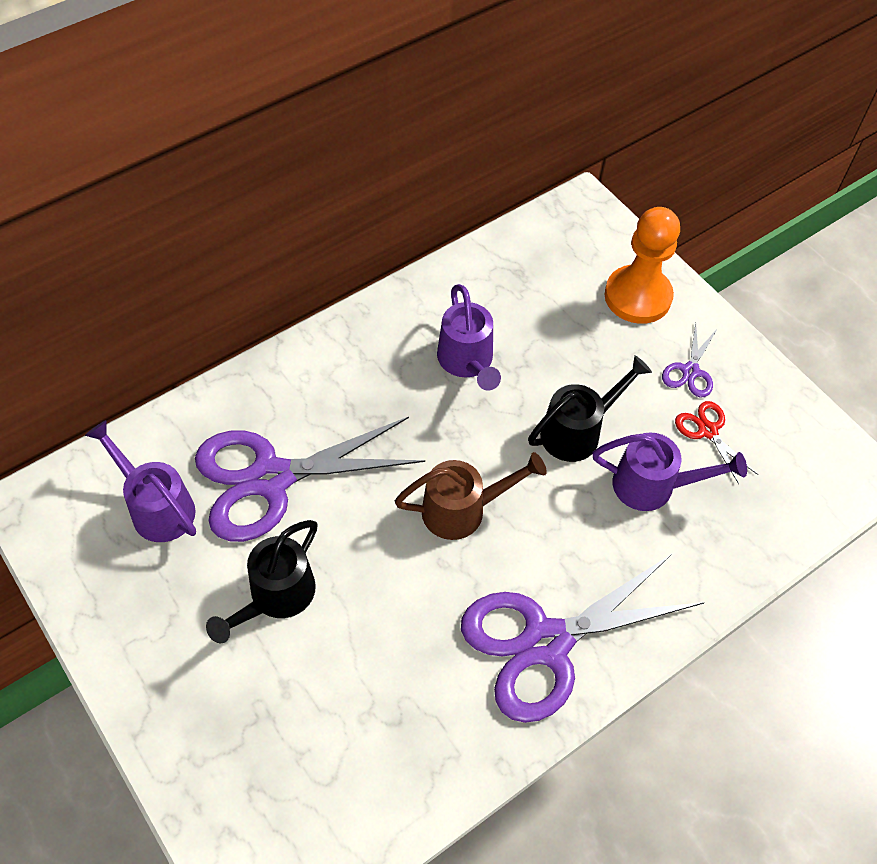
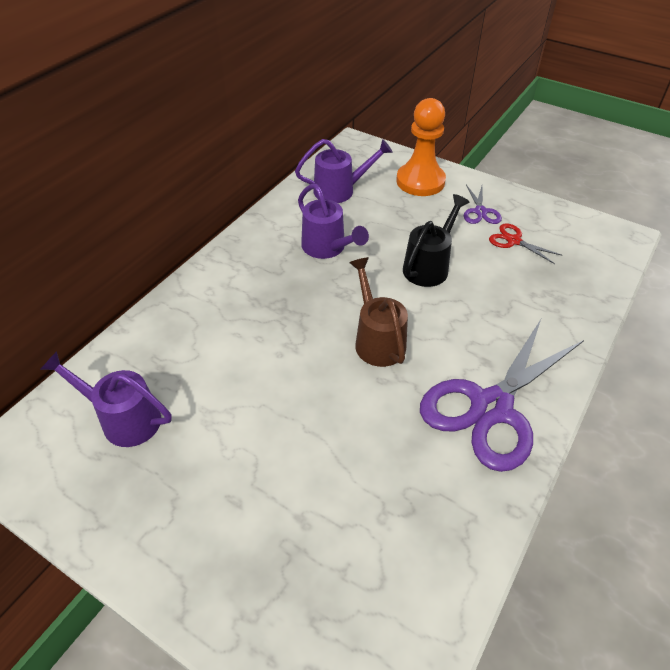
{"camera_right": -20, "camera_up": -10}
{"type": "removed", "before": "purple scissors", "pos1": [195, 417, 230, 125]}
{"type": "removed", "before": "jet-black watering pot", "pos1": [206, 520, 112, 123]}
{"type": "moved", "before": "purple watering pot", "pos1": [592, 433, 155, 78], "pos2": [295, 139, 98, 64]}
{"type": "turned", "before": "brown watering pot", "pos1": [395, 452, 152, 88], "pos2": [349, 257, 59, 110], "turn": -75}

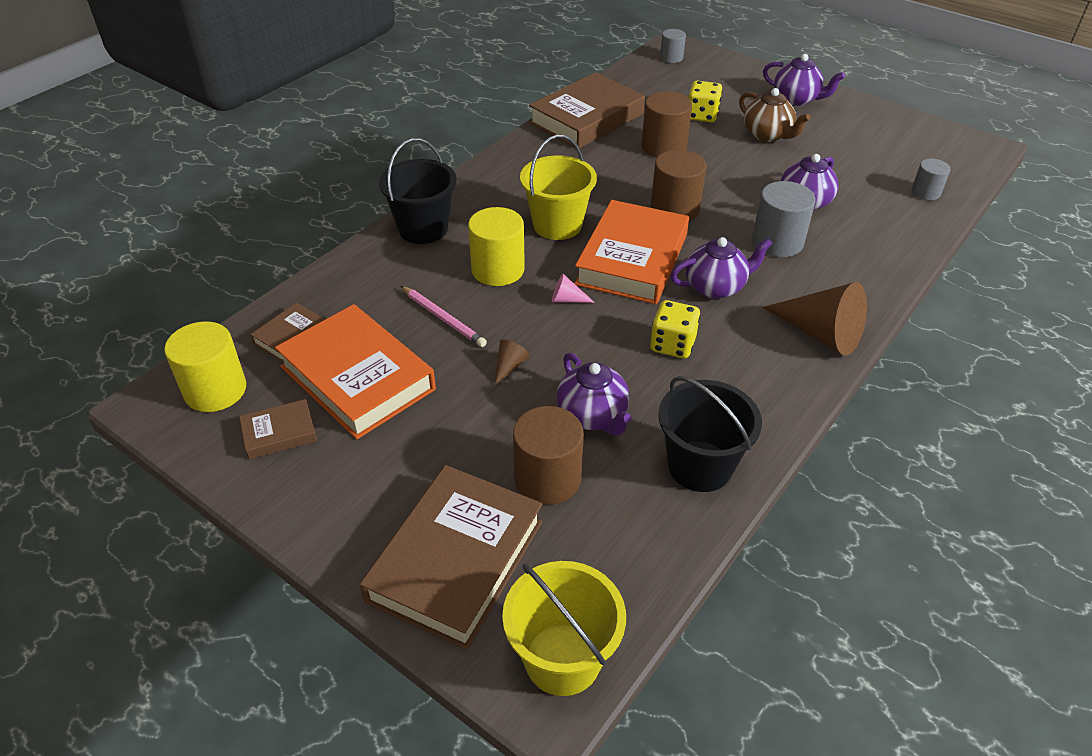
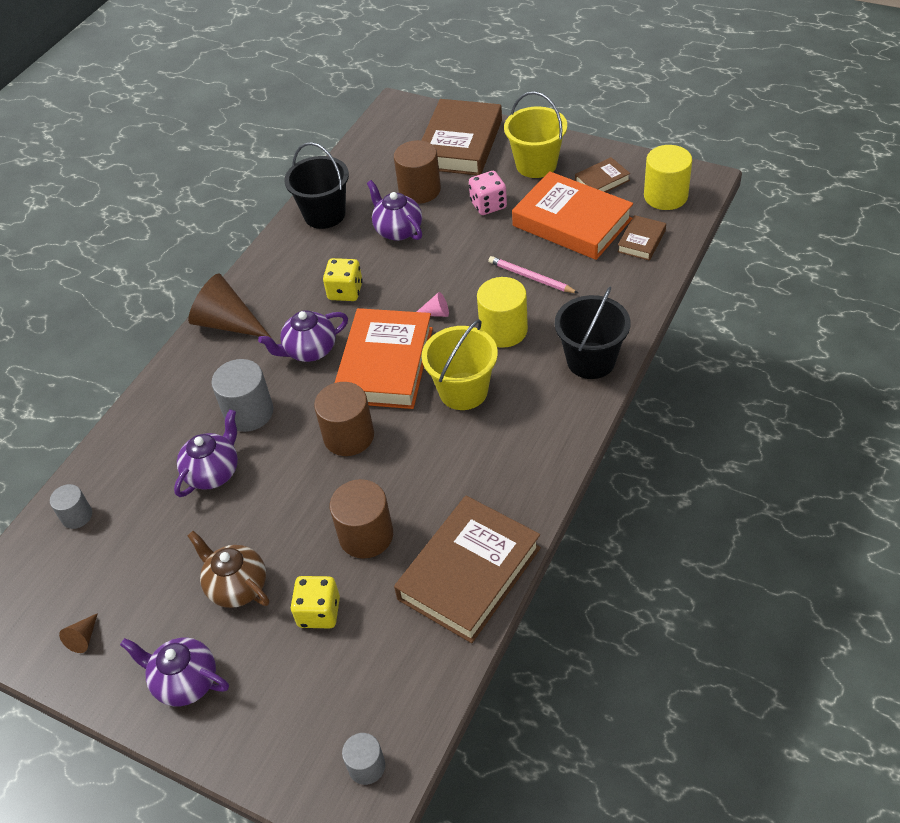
{"camera_right": 175, "camera_up": 5}
{"type": "added", "after": "rosy game die", "pos2": [469, 171, 38, 44]}
{"type": "moved", "before": "brown cone", "pos1": [495, 339, 34, 46], "pos2": [59, 613, 39, 40]}
{"type": "moved", "before": "bright yellow bucket", "pos1": [502, 561, 124, 135], "pos2": [504, 91, 63, 87]}

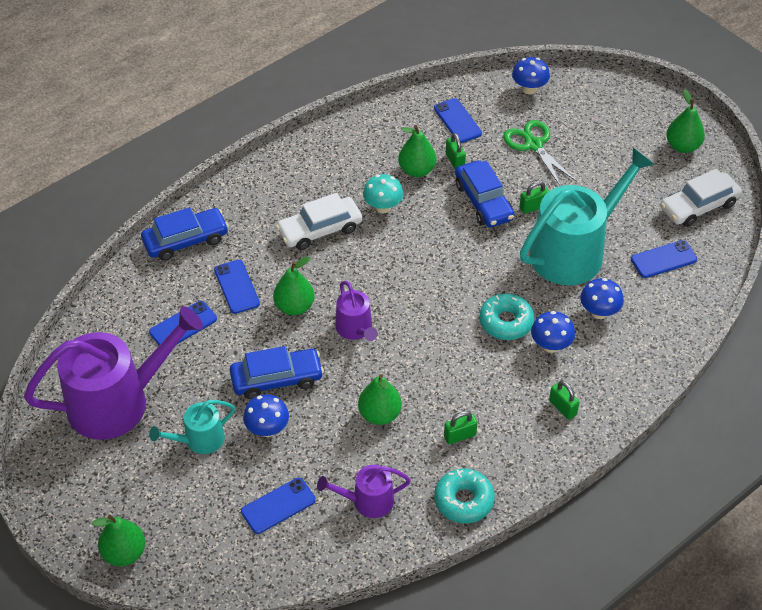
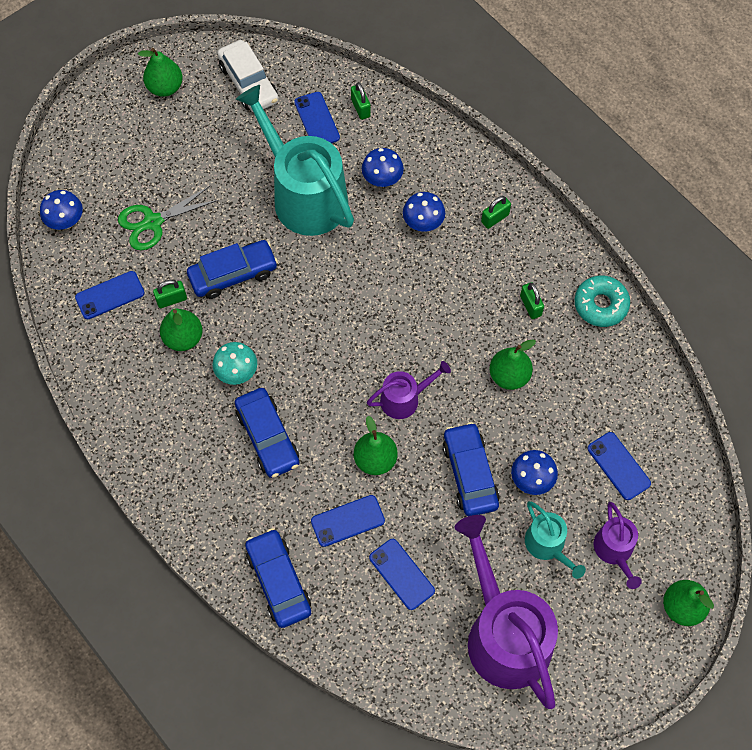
{"camera_right": -90, "camera_up": 15}
{"type": "removed", "before": "teal donut", "pos1": [479, 293, 55, 47]}
{"type": "moved", "before": "purple watering pot", "pos1": [317, 465, 94, 53], "pos2": [594, 502, 48, 87]}
{"type": "moved", "before": "emerald small lock", "pos1": [520, 181, 29, 33], "pos2": [351, 82, 20, 38]}
{"type": "recoloured", "before": "white toy car", "after": "blue toy car", "pos1": [276, 193, 86, 57], "pos2": [235, 388, 64, 90]}

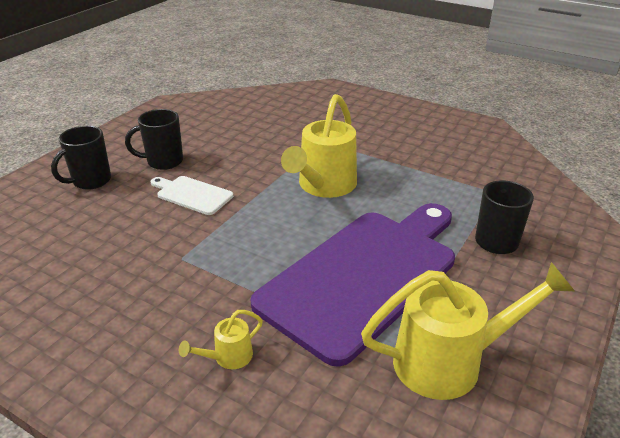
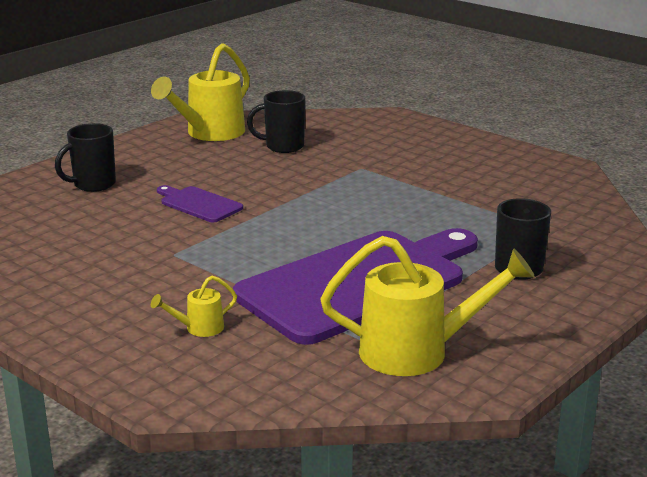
{"camera_right": 10, "camera_up": -10}
{"type": "moved", "before": "jet-black tea mug", "pos1": [125, 109, 58, 61], "pos2": [247, 90, 58, 63]}
{"type": "moved", "before": "bright yellow watering pot", "pos1": [281, 94, 76, 104], "pos2": [151, 43, 99, 98]}
{"type": "recoloured", "before": "white cutting board", "after": "purple cutting board", "pos1": [151, 176, 82, 39], "pos2": [157, 185, 86, 37]}

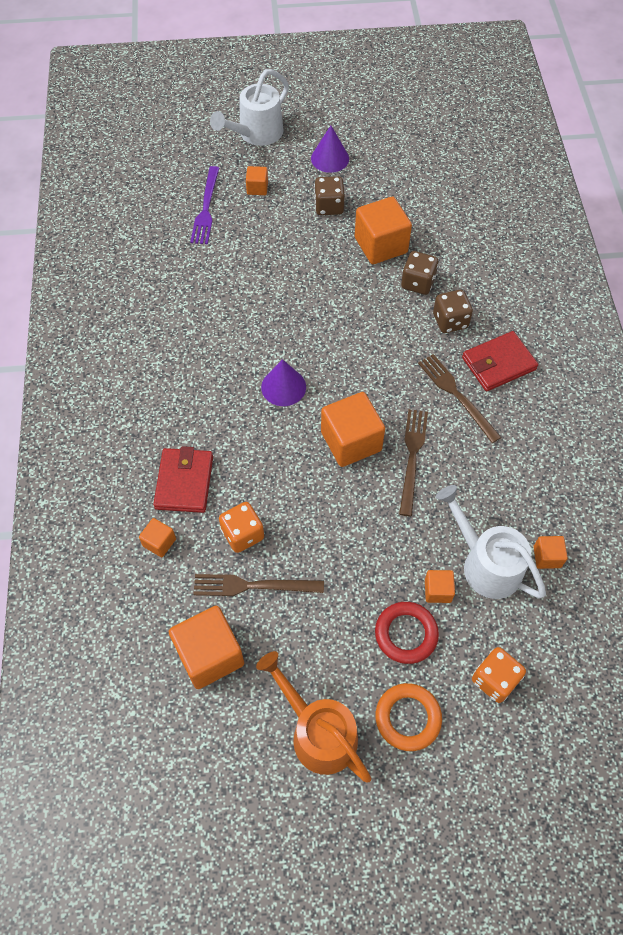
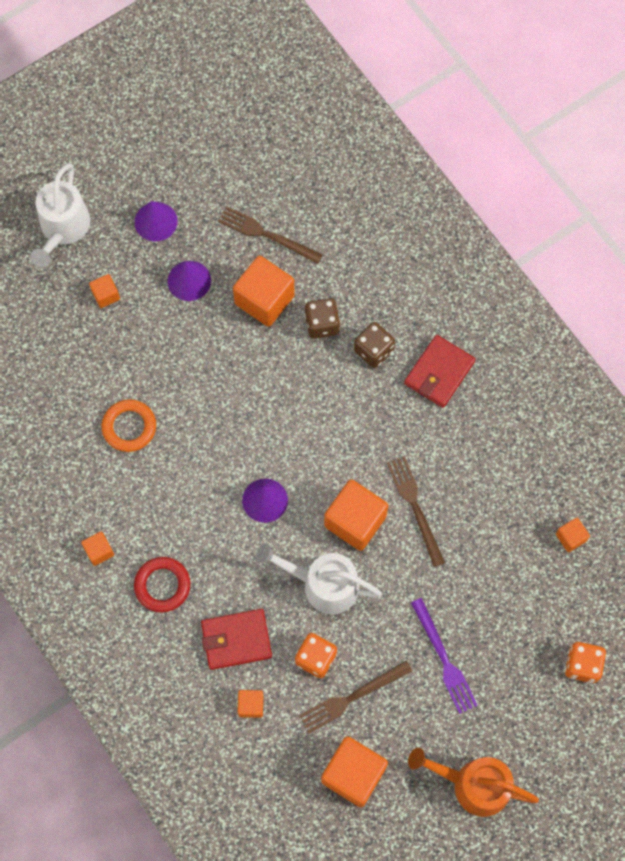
{"camera_right": -30, "camera_up": 10}
{"type": "moved", "before": "purple fork", "pos1": [190, 166, 29, 78], "pos2": [411, 598, 67, 116]}
{"type": "moved", "before": "scarlet hoop", "pos1": [375, 602, 64, 62], "pos2": [134, 557, 57, 55]}
{"type": "moved", "before": "bright orange hoop", "pos1": [376, 683, 66, 68], "pos2": [101, 399, 55, 53]}
{"type": "moved", "before": "brown fork", "pos1": [418, 354, 83, 89], "pos2": [218, 206, 105, 58]}
{"type": "moved", "before": "bright orange solid cube", "pos1": [425, 570, 30, 33], "pos2": [81, 531, 33, 35]}
{"type": "moved", "before": "white watering pot", "pos1": [436, 485, 110, 114], "pos2": [256, 543, 126, 71]}
{"type": "replaced", "before": "brown game die", "after": "purple cone", "pos1": [314, 176, 31, 39], "pos2": [168, 261, 43, 40]}
{"type": "turned", "before": "scarlet card wallet", "pos1": [153, 446, 60, 67], "pos2": [201, 609, 71, 61], "turn": -75}

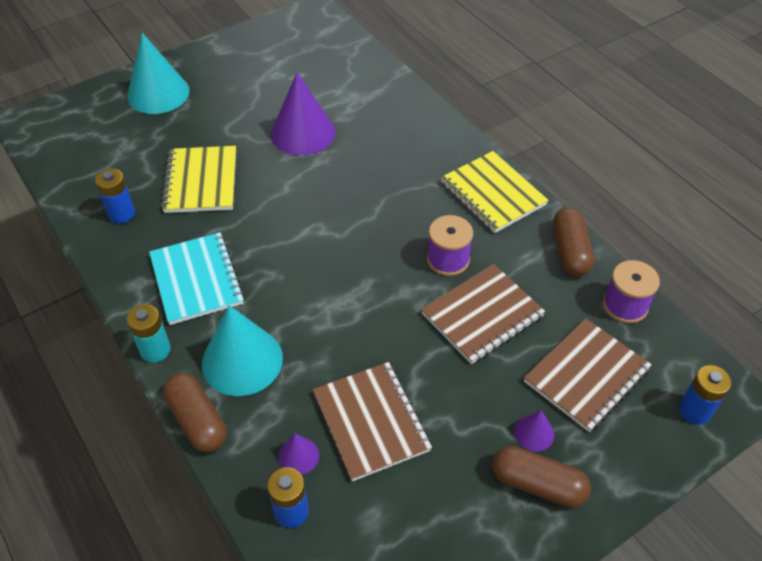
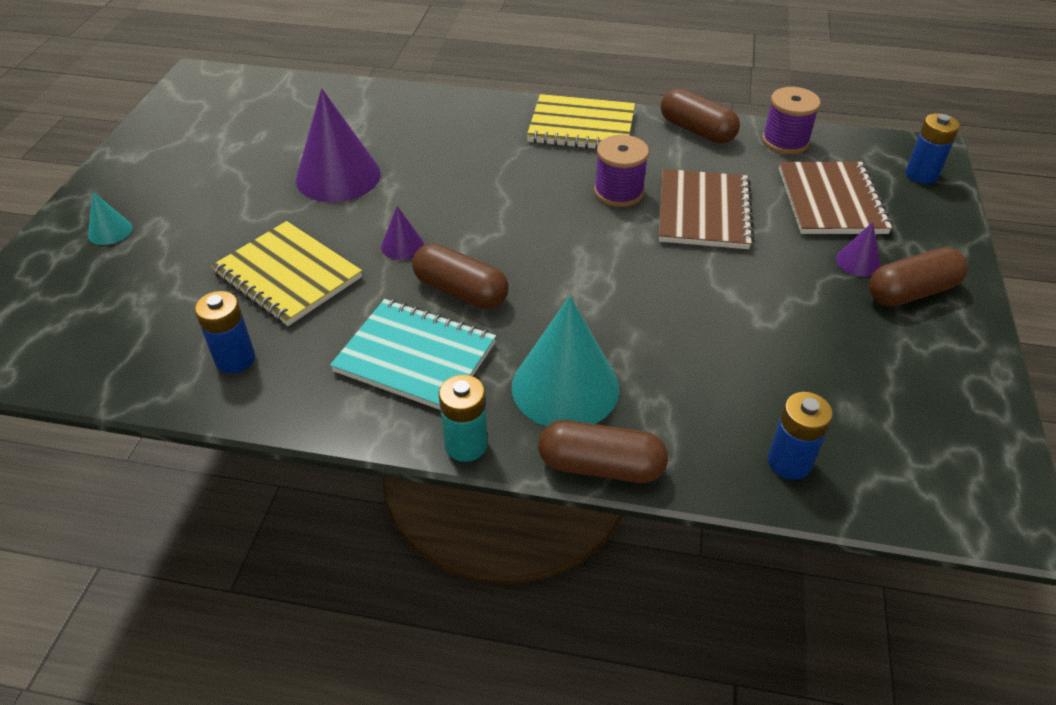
{"camera_right": -45, "camera_up": -5}
{"type": "removed", "before": "brown exercise book", "pos1": [313, 362, 119, 120]}
{"type": "added", "after": "brown pill", "pos2": [412, 243, 97, 66]}
{"type": "moved", "before": "purple cone", "pos1": [278, 434, 41, 41], "pos2": [381, 206, 43, 54]}
{"type": "resized", "before": "teal cone", "pos1": [127, 33, 63, 81], "pos2": [88, 192, 44, 53], "scale": 0.47}

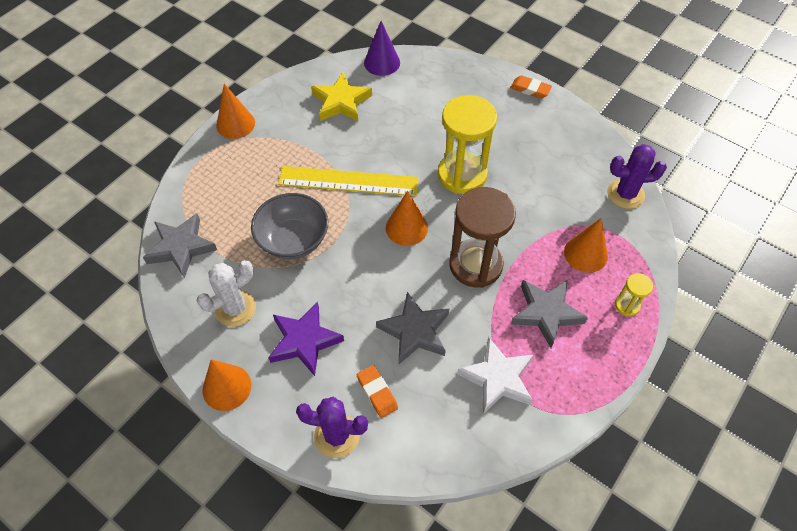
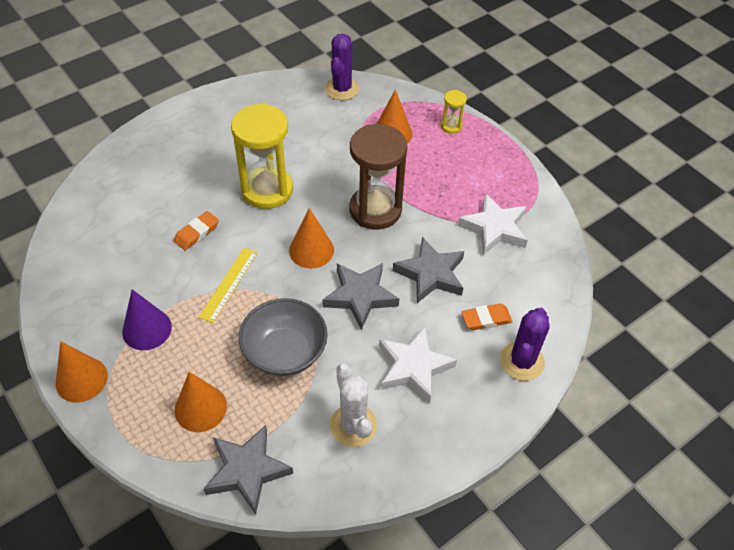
{"camera_right": -75, "camera_up": -5}
{"type": "removed", "before": "bright yellow star shape", "pos1": [311, 72, 61, 50]}
{"type": "moved", "before": "bright orange cone", "pos1": [202, 359, 49, 52], "pos2": [175, 372, 52, 60]}
{"type": "moved", "before": "purple cone", "pos1": [364, 21, 36, 55], "pos2": [122, 289, 50, 61]}
{"type": "moved", "before": "bright orange pencil eraser", "pos1": [510, 75, 42, 23], "pos2": [174, 211, 45, 39]}
{"type": "moved", "before": "grey star shape", "pos1": [511, 280, 77, 68], "pos2": [322, 263, 77, 67]}
{"type": "recoloured", "before": "purple star shape", "after": "white star shape", "pos1": [268, 302, 76, 74], "pos2": [379, 326, 78, 77]}
{"type": "resized", "before": "bright yellow ruler", "pos1": [278, 166, 141, 30], "pos2": [199, 248, 59, 75], "scale": 0.59}

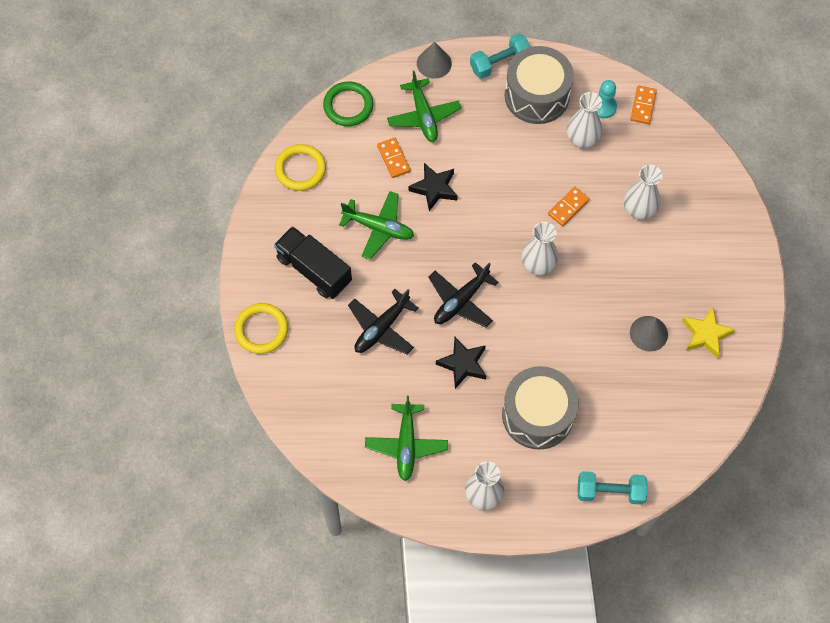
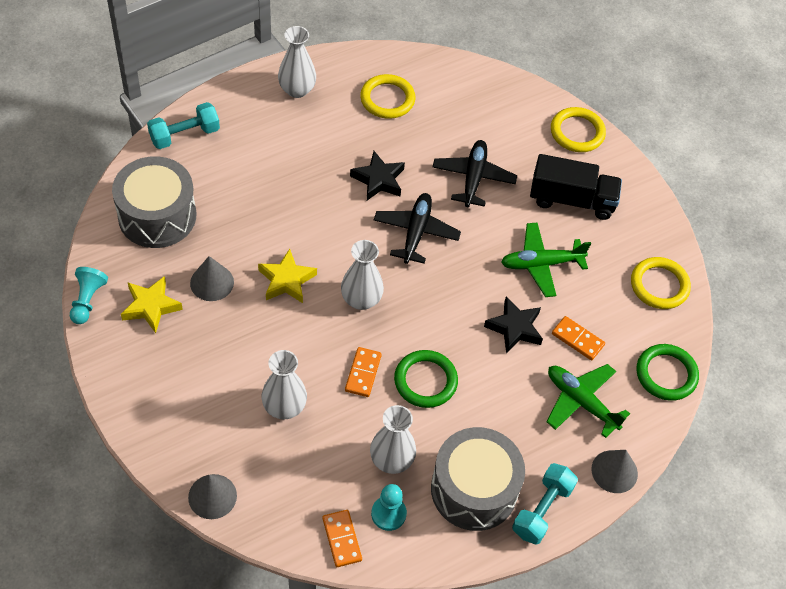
{"camera_right": 145, "camera_up": -10}
{"type": "added", "after": "teal chess pawn", "pos2": [70, 267, 38, 57]}
{"type": "added", "after": "grey cone", "pos2": [188, 474, 49, 45]}
{"type": "added", "after": "bright yellow star shape", "pos2": [258, 249, 59, 54]}
{"type": "added", "after": "emerald hoop", "pos2": [394, 350, 64, 58]}
{"type": "moved", "before": "grey toy drum", "pos1": [502, 366, 77, 84], "pos2": [112, 156, 84, 92]}
{"type": "replaced", "before": "emerald toy plane", "after": "bright yellow hoop", "pos1": [365, 396, 83, 85], "pos2": [360, 74, 55, 45]}

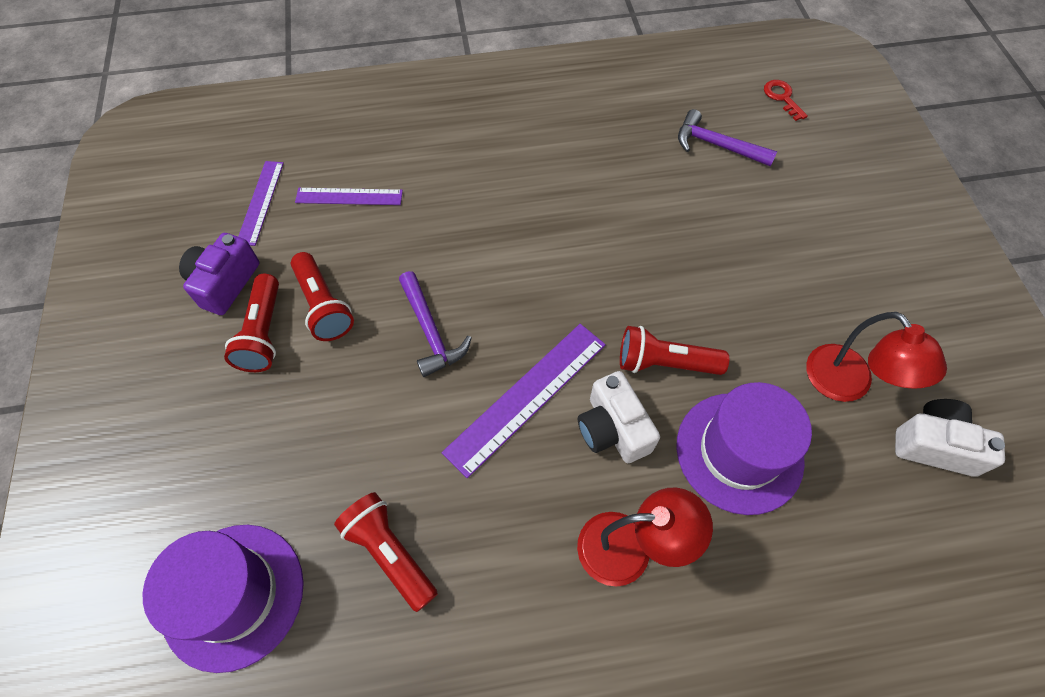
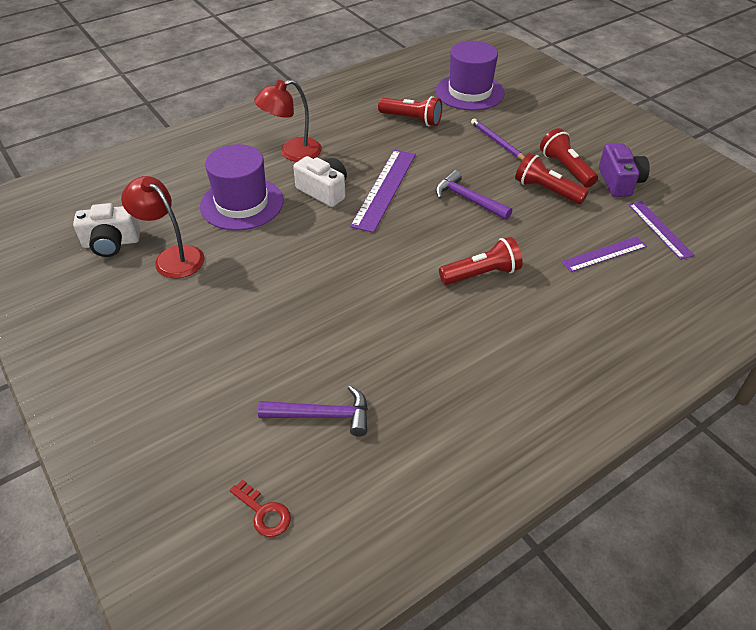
{"camera_right": 155, "camera_up": -15}
{"type": "added", "after": "purple lead pencil", "pos2": [471, 118, 54, 42]}
{"type": "moved", "before": "scarlet flashlight", "pos1": [620, 326, 109, 49], "pos2": [439, 237, 84, 48]}

